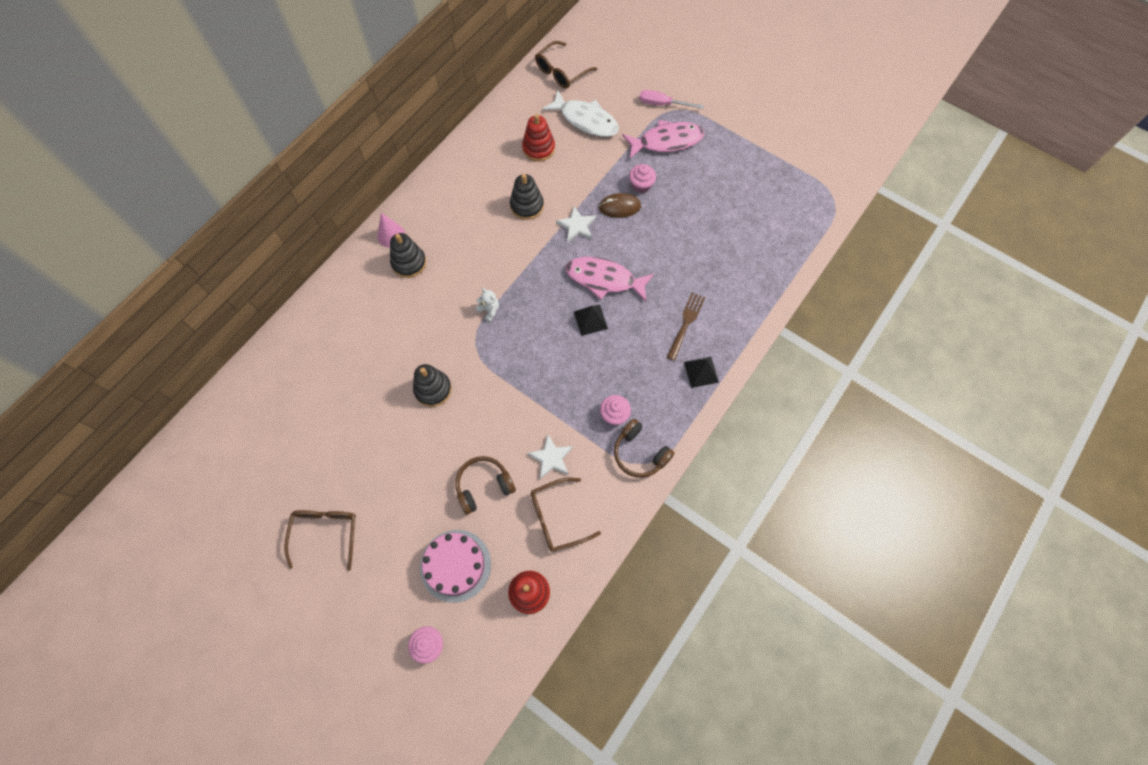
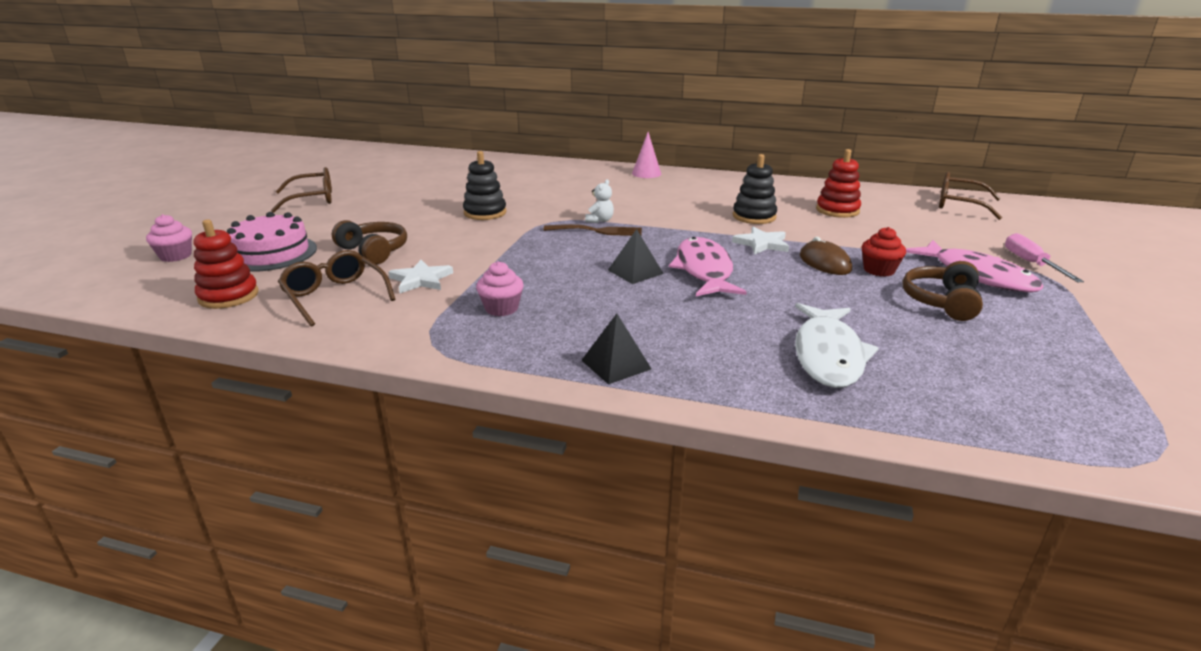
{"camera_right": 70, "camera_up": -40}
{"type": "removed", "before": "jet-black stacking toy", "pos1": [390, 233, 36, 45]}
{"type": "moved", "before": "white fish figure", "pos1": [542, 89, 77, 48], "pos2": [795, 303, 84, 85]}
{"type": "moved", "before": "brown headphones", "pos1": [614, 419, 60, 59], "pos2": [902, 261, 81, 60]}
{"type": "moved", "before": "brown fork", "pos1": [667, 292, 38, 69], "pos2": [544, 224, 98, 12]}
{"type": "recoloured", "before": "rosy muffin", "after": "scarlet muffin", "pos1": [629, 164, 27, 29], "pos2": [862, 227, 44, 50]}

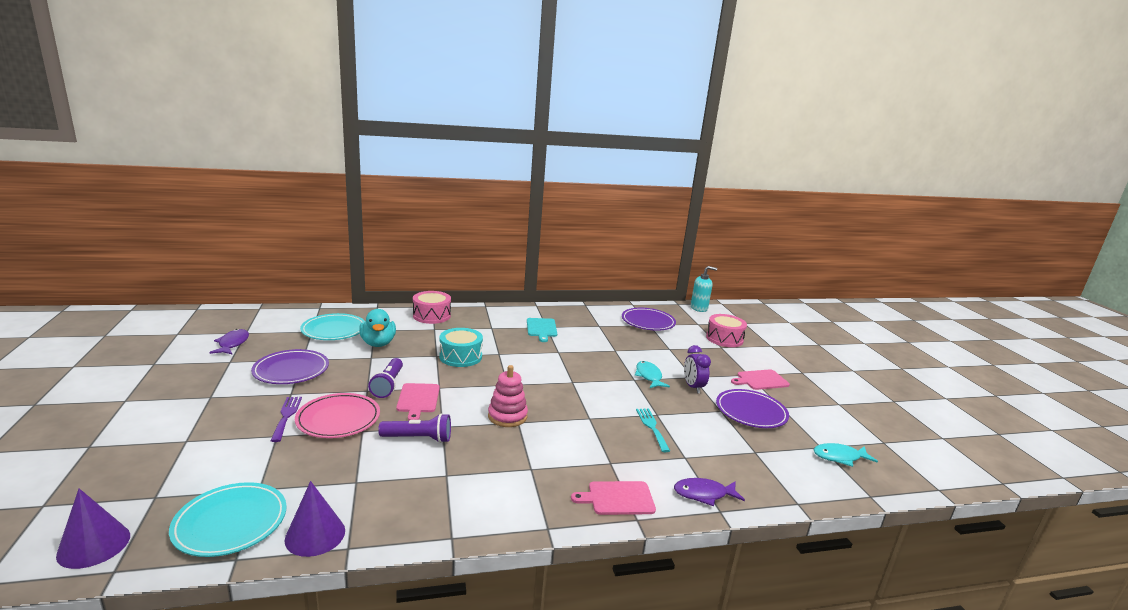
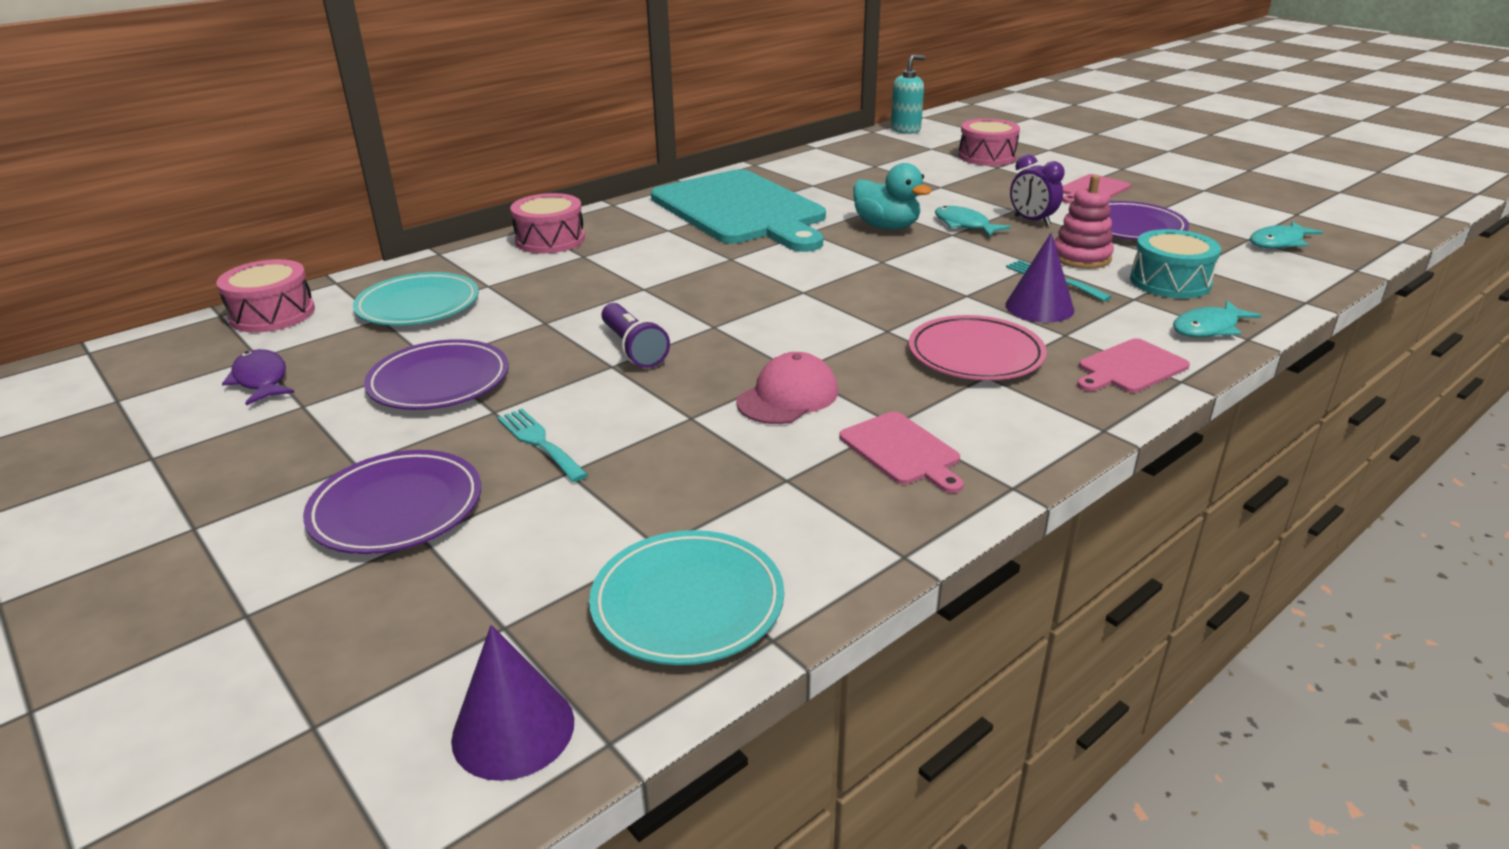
{"camera_right": -25, "camera_up": 10}
{"type": "added", "after": "rosy toy drum", "pos2": [216, 259, 99, 74]}
{"type": "moved", "before": "purple cone", "pos1": [285, 481, 60, 76], "pos2": [1006, 233, 68, 90]}
{"type": "moved", "before": "rosy dinner plate", "pos1": [295, 393, 85, 45], "pos2": [909, 315, 138, 65]}
{"type": "moved", "before": "teal toy duck", "pos1": [359, 309, 37, 38], "pos2": [853, 163, 79, 67]}
{"type": "moved", "before": "rosy cutting board", "pos1": [396, 383, 44, 37], "pos2": [839, 411, 125, 82]}
{"type": "moved", "before": "teal toy drum", "pos1": [439, 328, 44, 39], "pos2": [1130, 229, 91, 70]}
{"type": "moved", "before": "rosy stacking toy", "pos1": [488, 365, 40, 62], "pos2": [1054, 175, 60, 94]}
{"type": "moved", "before": "purple dinner plate", "pos1": [622, 308, 54, 23], "pos2": [303, 450, 178, 104]}
{"type": "replaced", "before": "purple flashlight", "after": "rosy peaked cap", "pos1": [378, 413, 73, 30], "pos2": [736, 352, 102, 72]}
{"type": "recoloured", "before": "purple fork", "after": "teal fork", "pos1": [271, 397, 31, 45], "pos2": [497, 409, 91, 73]}
{"type": "recoloured", "before": "purple fish figure", "after": "teal fish figure", "pos1": [674, 478, 71, 28], "pos2": [1173, 301, 89, 36]}
{"type": "resized", "before": "teal cutting board", "pos1": [527, 318, 30, 24], "pos2": [651, 169, 175, 83], "scale": 2.42}

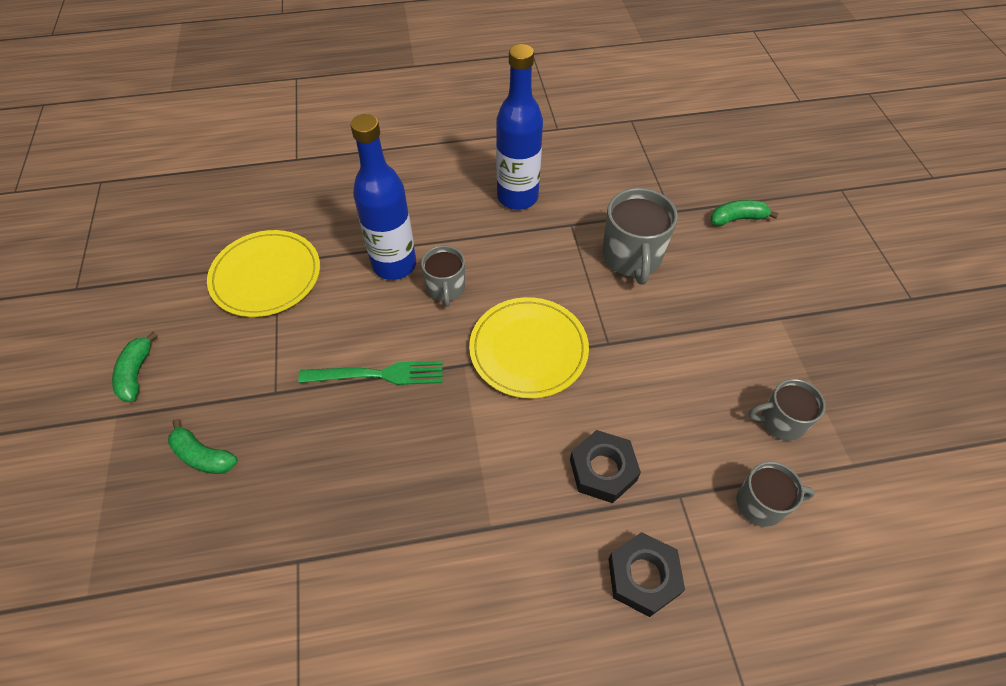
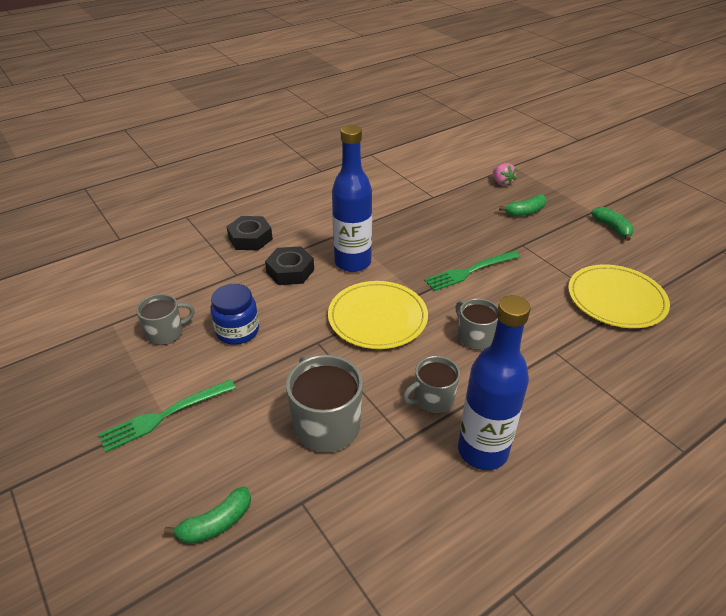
{"camera_right": 155, "camera_up": -15}
{"type": "added", "after": "emerald fork", "pos2": [98, 379, 138, 74]}
{"type": "added", "after": "blue jar", "pos2": [210, 284, 49, 61]}
{"type": "added", "after": "rosy strawberry", "pos2": [493, 163, 23, 23]}
{"type": "moved", "before": "blue flask", "pos1": [350, 114, 66, 166], "pos2": [332, 125, 40, 147]}
{"type": "moved", "before": "grey tea mug", "pos1": [736, 461, 79, 66], "pos2": [402, 356, 58, 57]}
{"type": "turned", "before": "emerald banana fruit", "pos1": [168, 419, 69, 55], "pos2": [499, 194, 47, 22], "turn": 150}

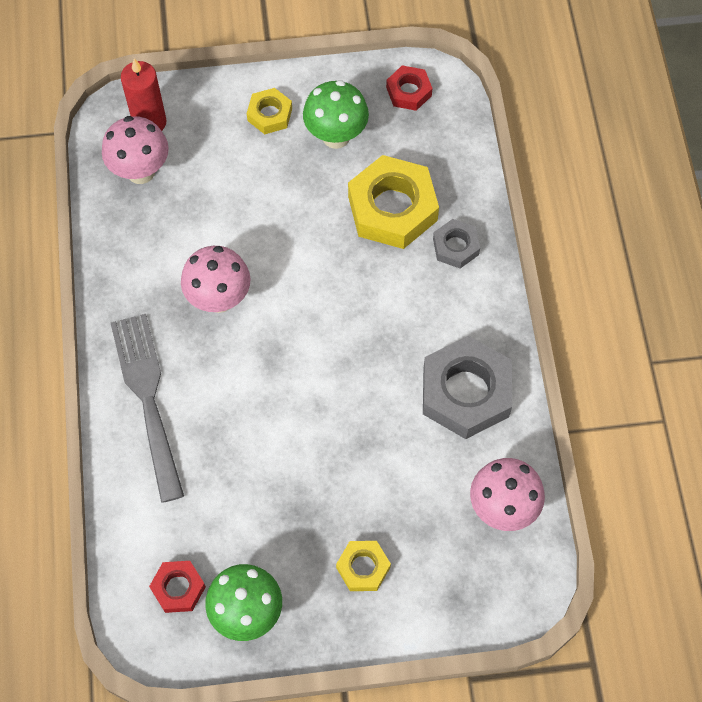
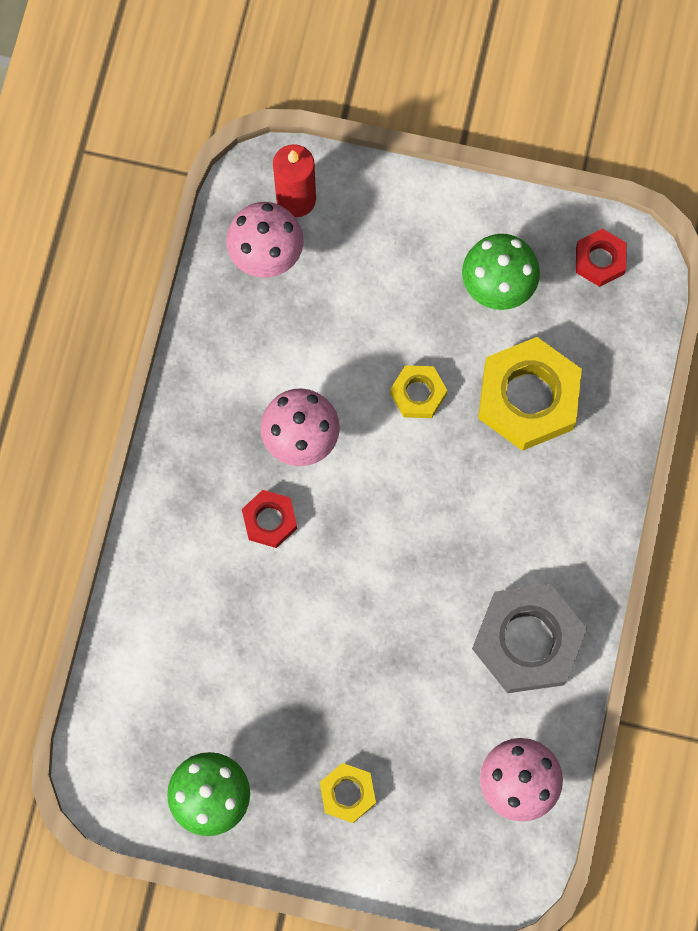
{"camera_right": 20, "camera_up": 10}
{"type": "removed", "before": "grey fork", "pos1": [111, 314, 73, 189]}
{"type": "removed", "before": "grey nut", "pos1": [433, 219, 47, 49]}
{"type": "moved", "before": "scarlet nut", "pos1": [149, 561, 57, 52], "pos2": [242, 490, 55, 58]}
{"type": "moved", "before": "bright yellow nut", "pos1": [247, 88, 45, 46], "pos2": [390, 365, 57, 53]}

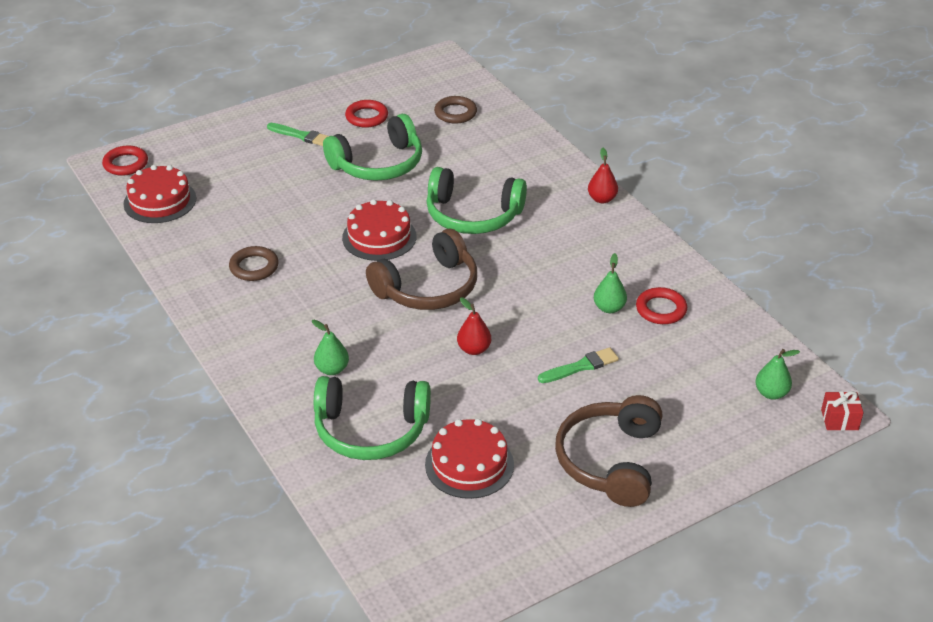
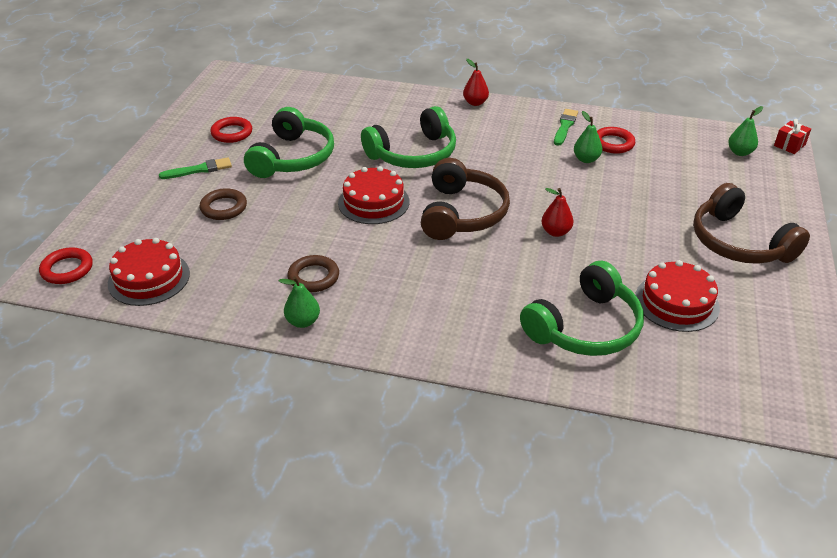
{"camera_right": -45, "camera_up": 0}
{"type": "moved", "before": "emerald pear fruit", "pos1": [312, 319, 37, 56], "pos2": [279, 276, 41, 52]}
{"type": "moved", "before": "brown hoop", "pos1": [434, 96, 43, 28], "pos2": [199, 188, 48, 32]}
{"type": "moved", "before": "emerald paintbrush", "pos1": [538, 347, 81, 36], "pos2": [554, 109, 24, 37]}

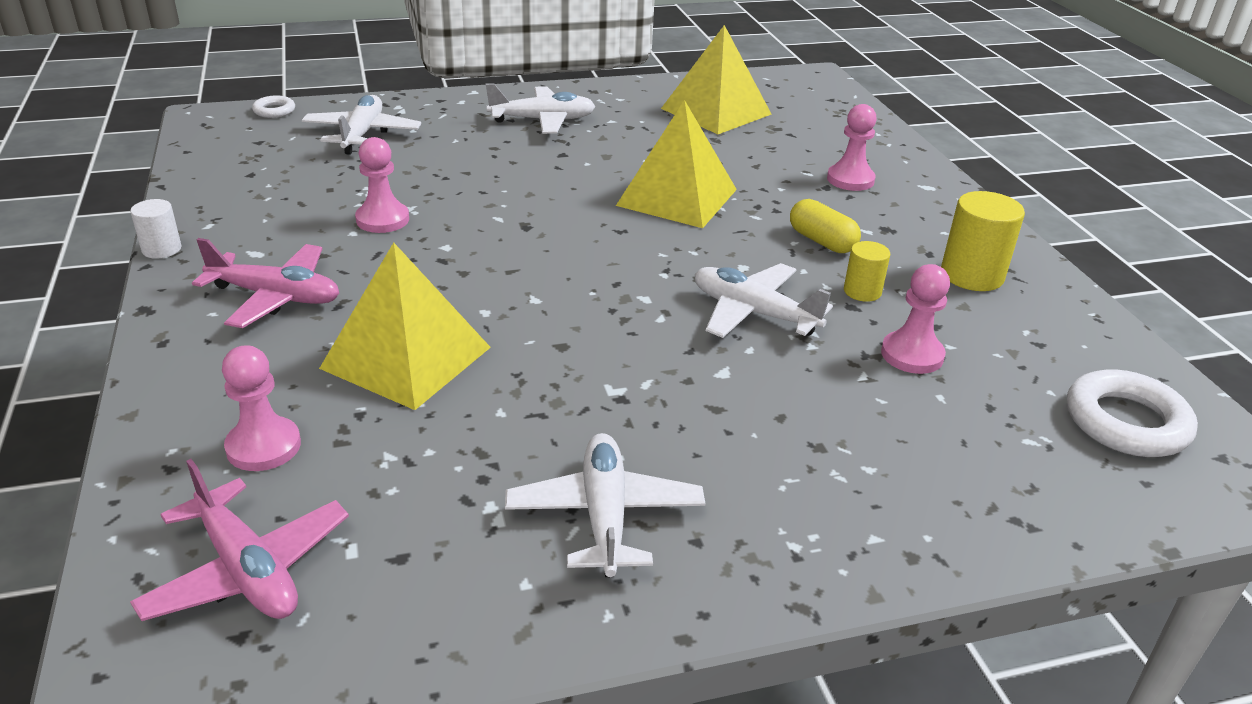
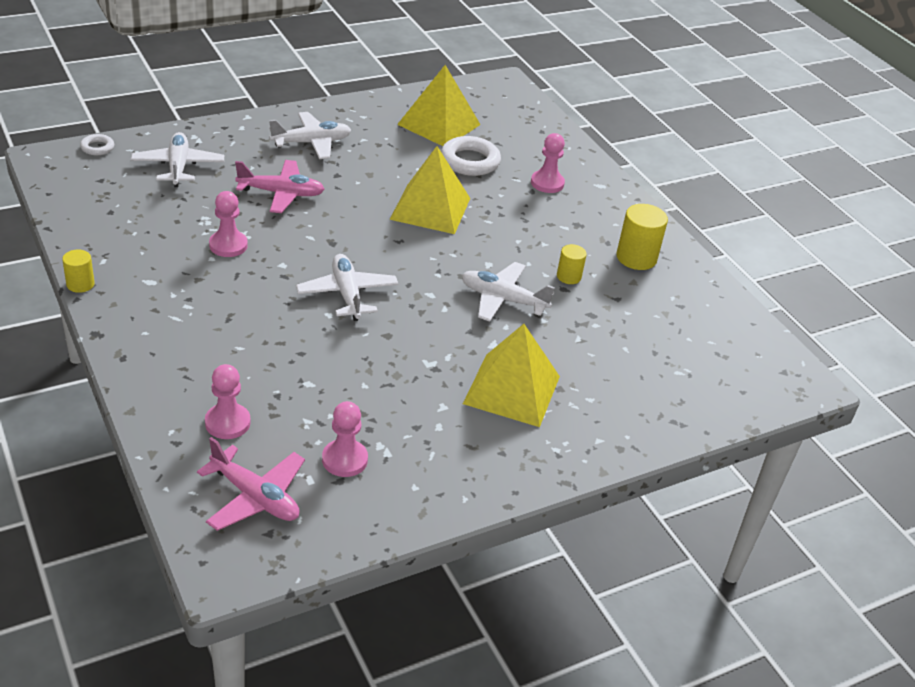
{"camera_right": -15, "camera_up": 5}
{"type": "removed", "before": "bright yellow pill", "pos1": [790, 199, 71, 54]}
{"type": "moved", "before": "rosy toy plane", "pos1": [192, 238, 147, 90], "pos2": [235, 160, 90, 53]}
{"type": "moved", "before": "bright yellow solid pyramid", "pos1": [319, 242, 172, 168], "pos2": [463, 324, 97, 103]}
{"type": "moved", "before": "white toy plane", "pos1": [505, 433, 200, 144], "pos2": [296, 254, 102, 67]}
{"type": "moved", "before": "rosy chess pawn", "pos1": [881, 264, 69, 110], "pos2": [322, 401, 46, 76]}
{"type": "moved", "before": "white hoop", "pos1": [1067, 369, 131, 88], "pos2": [441, 136, 60, 40]}
{"type": "recoloured", "before": "white cylinder", "after": "bright yellow cylinder", "pos1": [130, 199, 52, 60], "pos2": [62, 250, 33, 43]}

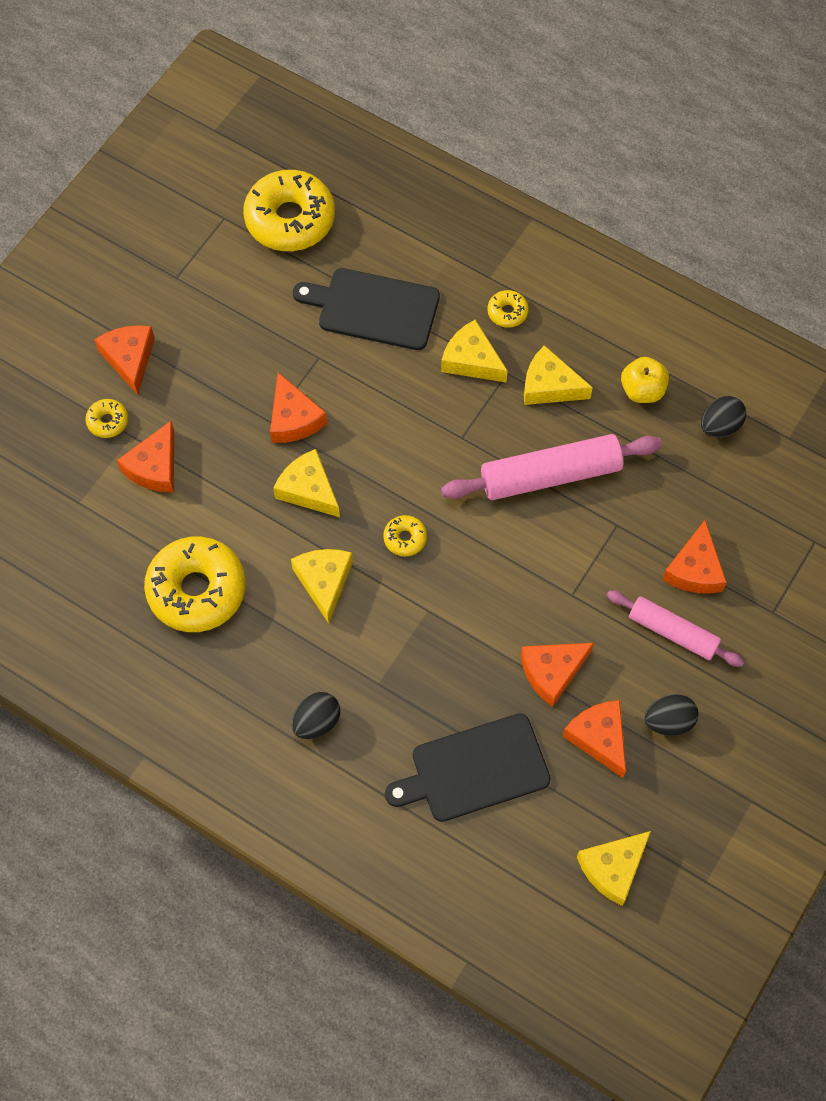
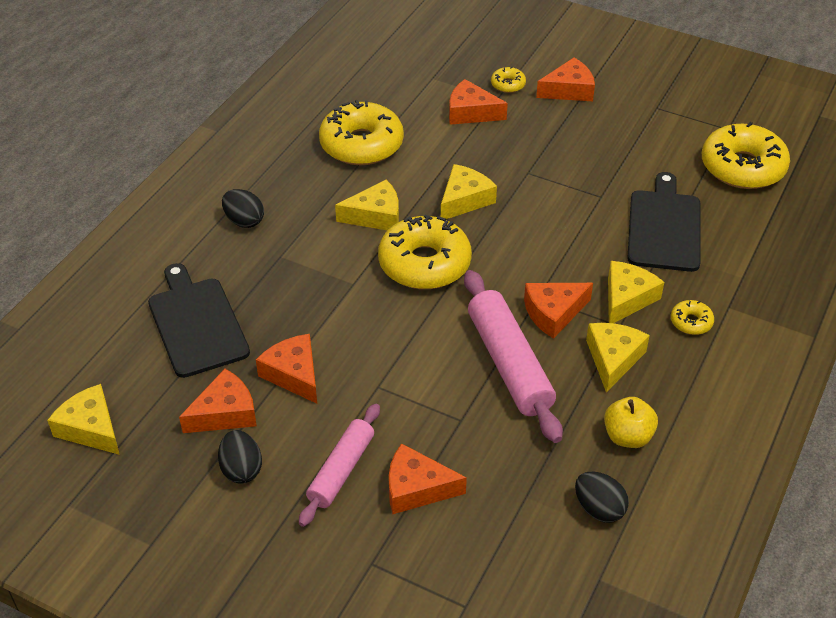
{"camera_right": 85, "camera_up": -20}
{"type": "moved", "before": "bright orange cheese wedge", "pos1": [270, 373, 57, 70], "pos2": [524, 283, 69, 56]}
{"type": "resized", "before": "bright yellow donut", "pos1": [383, 515, 44, 41], "pos2": [378, 215, 94, 74], "scale": 2.27}

